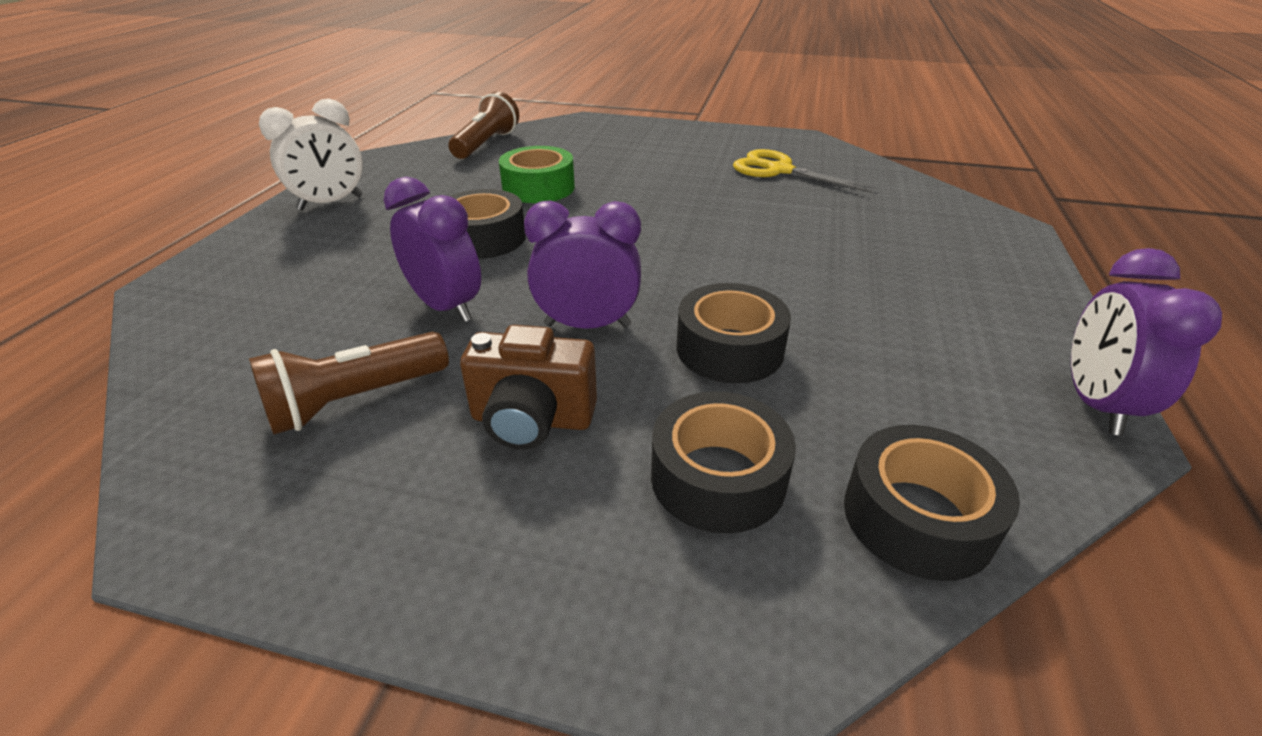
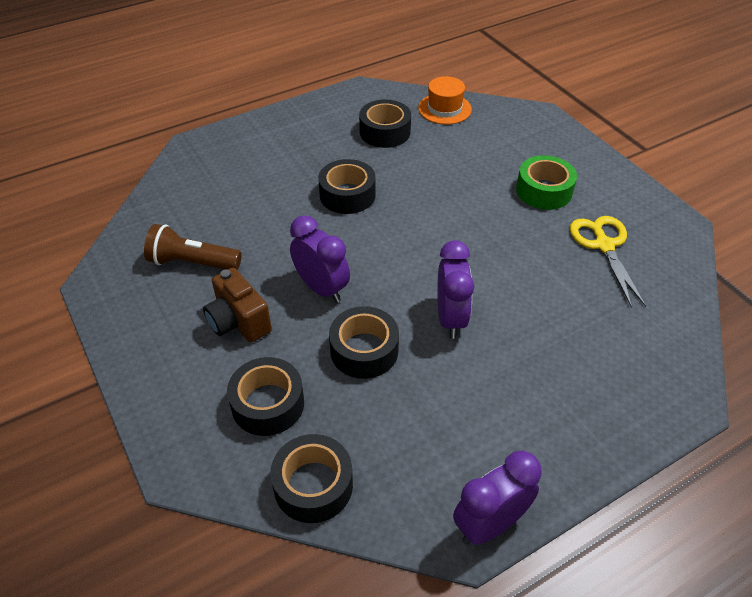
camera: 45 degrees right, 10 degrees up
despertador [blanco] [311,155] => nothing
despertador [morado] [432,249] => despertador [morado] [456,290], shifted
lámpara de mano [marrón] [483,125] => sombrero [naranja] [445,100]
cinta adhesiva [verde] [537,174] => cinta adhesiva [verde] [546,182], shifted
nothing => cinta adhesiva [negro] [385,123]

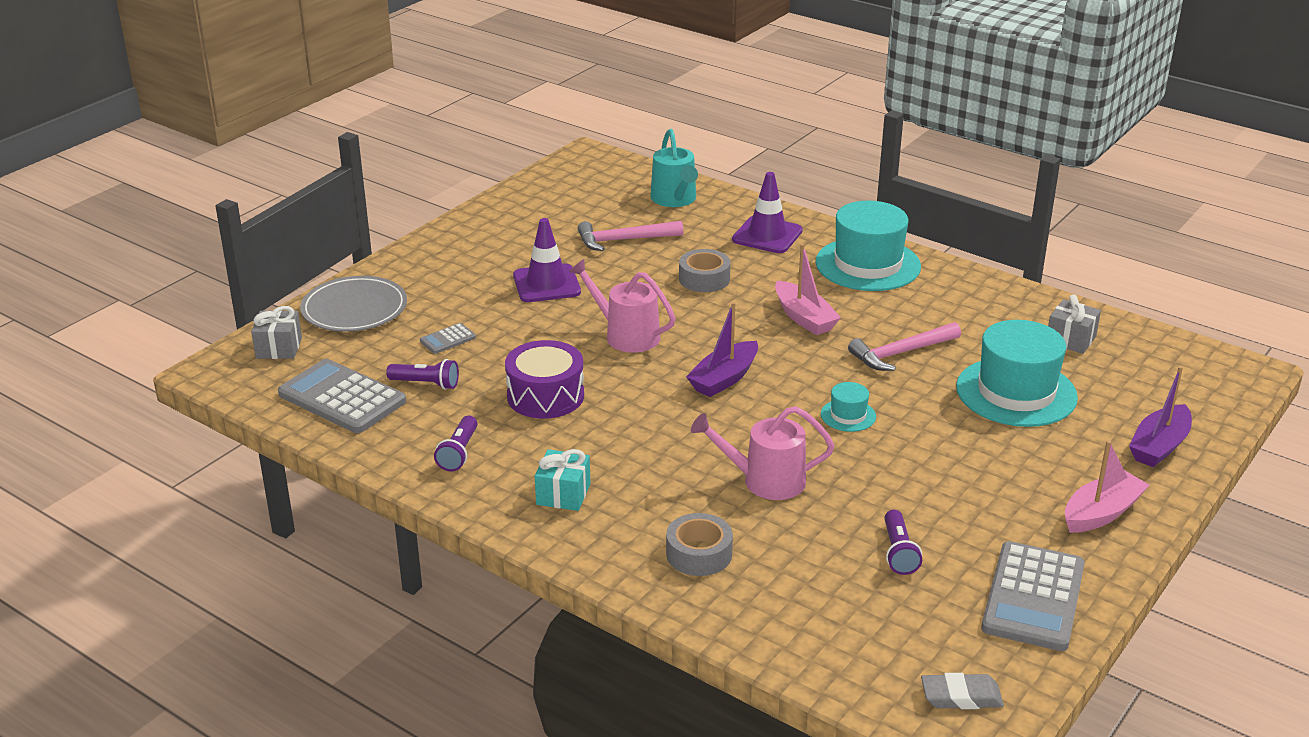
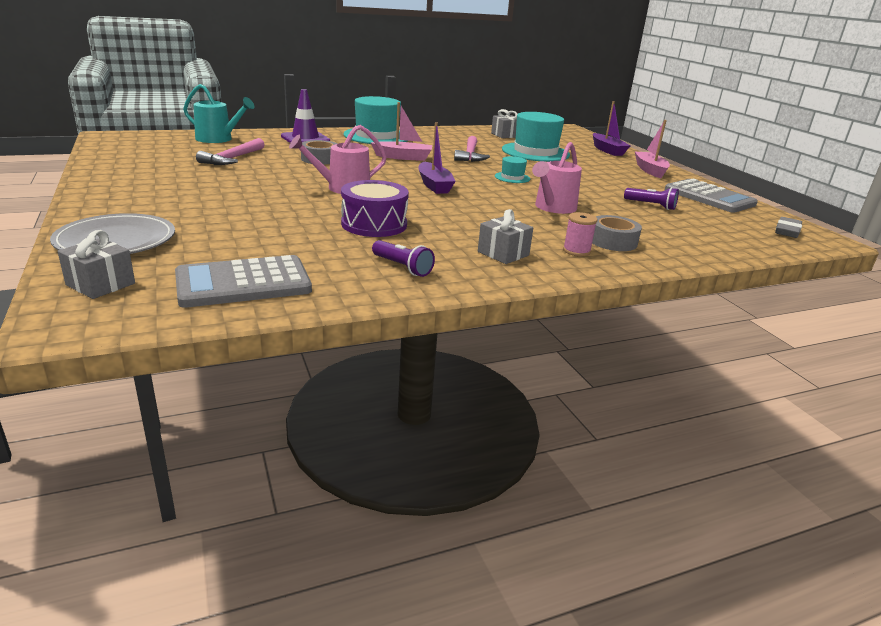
camera: 60 degrees left, 5 degrees down
lámpara de mano [morado] [422,374] => nothing
calculadora [gris] [448,338] => nothing
cono de tráfico [morado] [547,260] => nothing
regalo [turquesa] [563,480] => regalo [gris] [505,236]
nothing => carrete [rosa] [580,234]

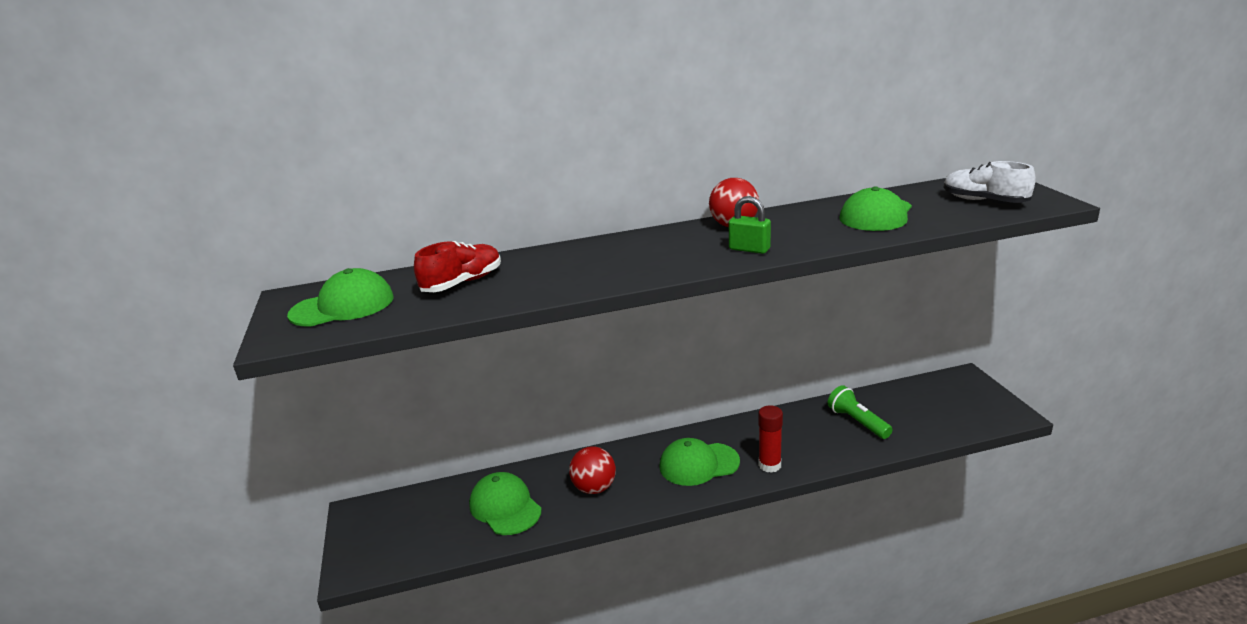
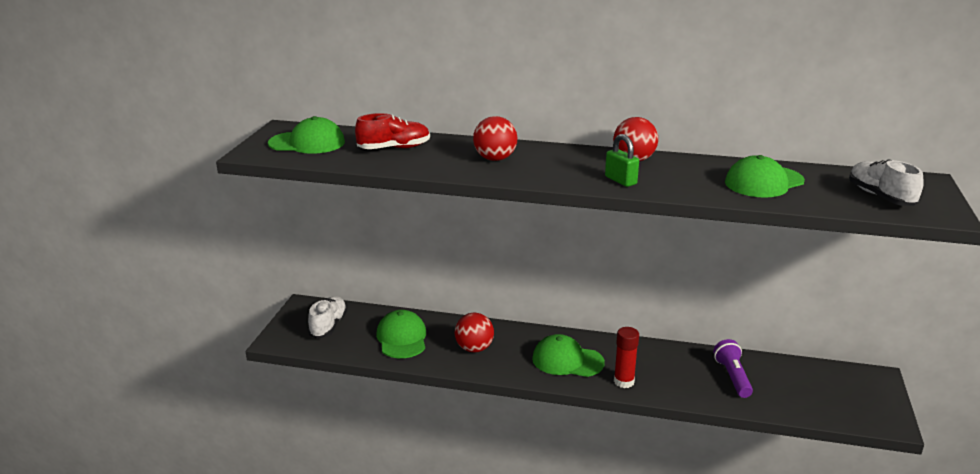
camera: 25 degrees right, 0 degrees up
lámpara de mano [verde] [860,412] => lámpara de mano [morado] [733,368]
nothing => zapato [blanco] [327,317]
nothing => pelota [rojo] [495,138]

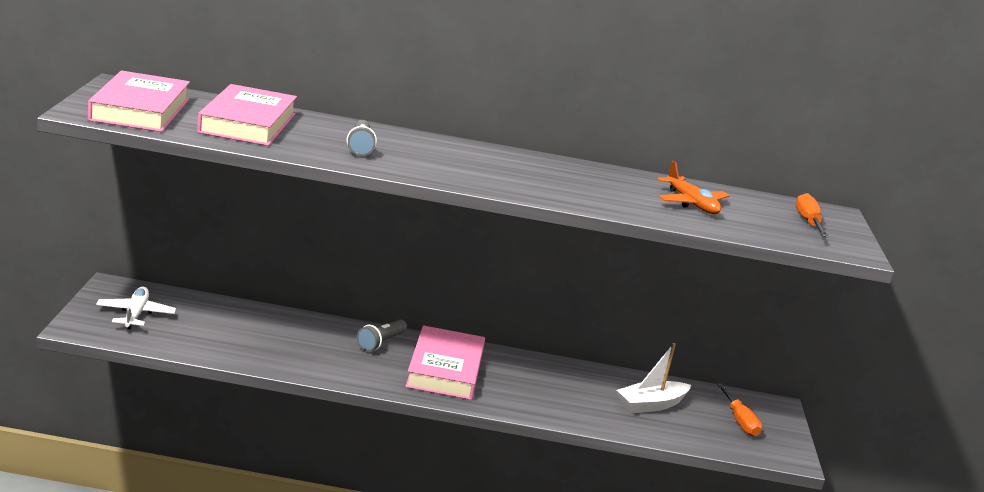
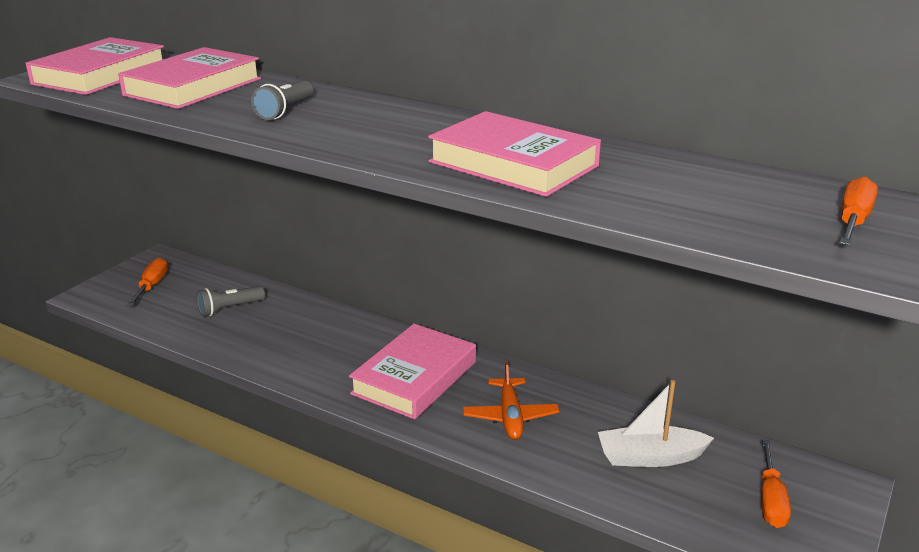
camera: 30 degrees right, 5 degrees up
avión [blanco] [136,308] => destornillador [naranja] [147,282]
lámpara de mano [gris] [382,335] => lámpara de mano [gris] [231,301], shifted
avión [naranja] [693,187] => avión [naranja] [511,400], shifted
nothing => libro [rosa] [514,154]

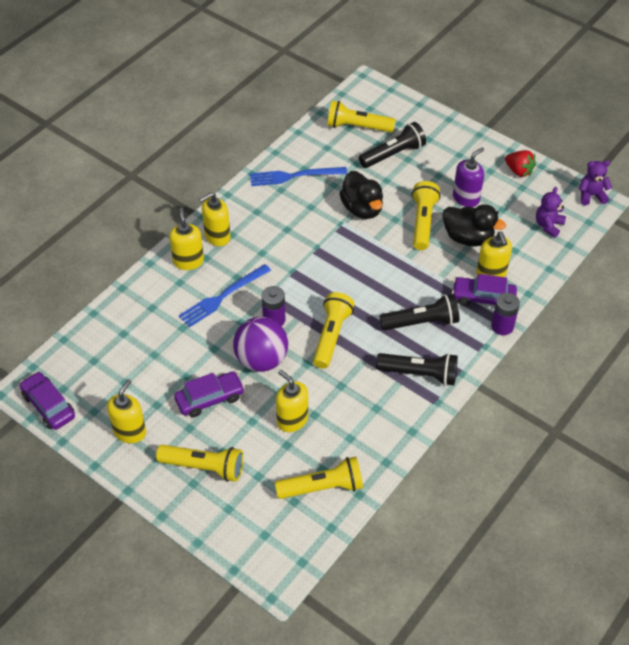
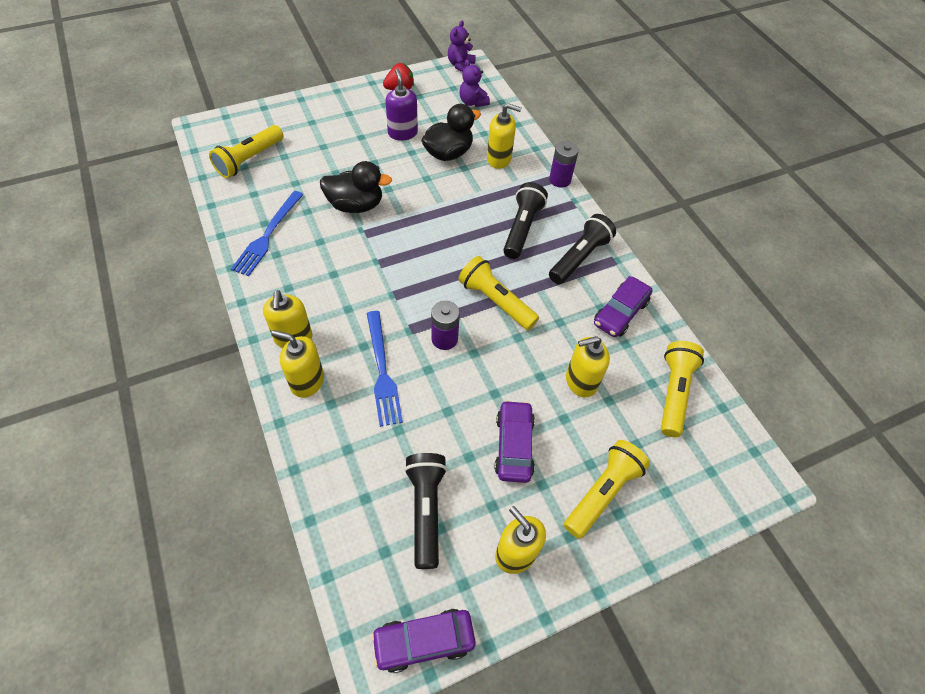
camera: 65 degrees left, 5 degrees up
pelota [morado] [260,344] => nothing
lámpara de mano [negro] [392,145] => lámpara de mano [negro] [425,511], shifted
lámpara de mano [amarillo] [426,215] => nothing
coche [morado] [484,290] => coche [morado] [623,306], shifted

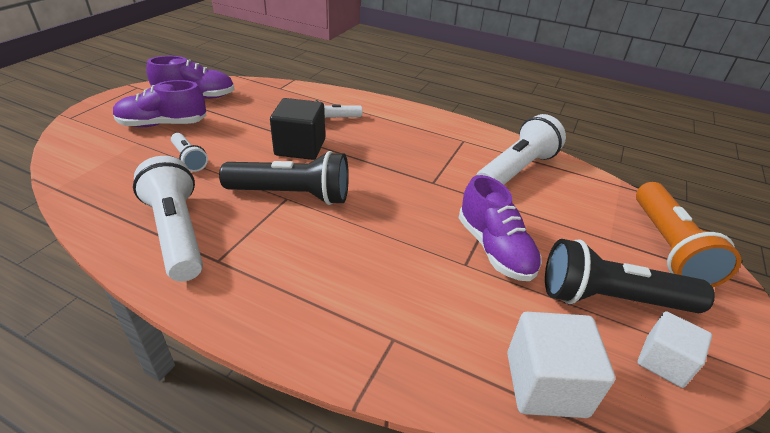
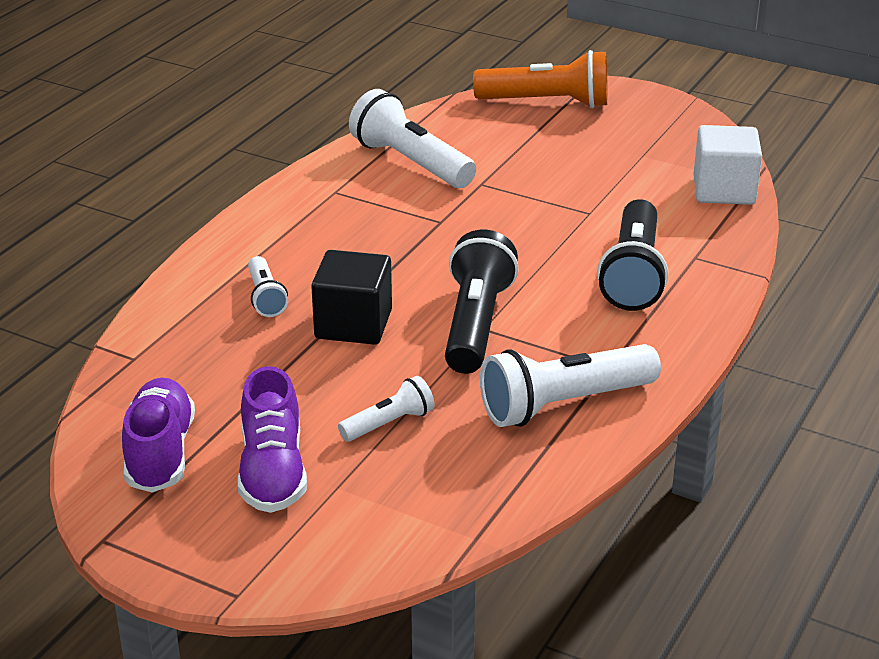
camera: 85 degrees left, 5 degrees down
zapato [morado] [500,228] => nothing
lámpara de mano [negro] [630,276] => lámpara de mano [negro] [632,255], shifted
cubo [blanco] [675,349] => nothing

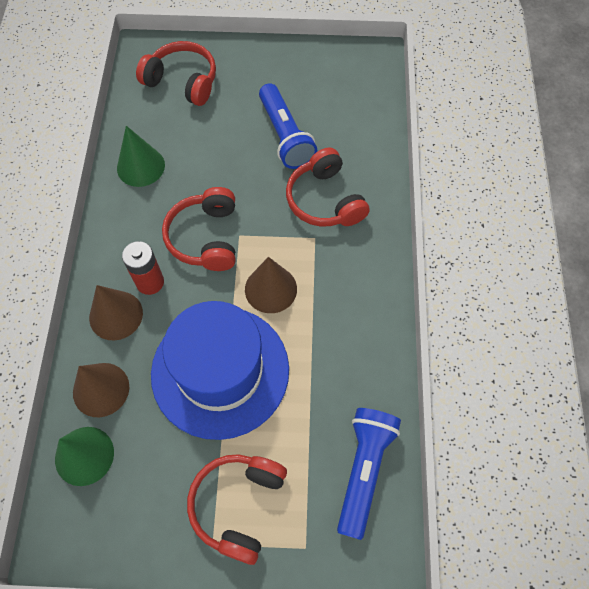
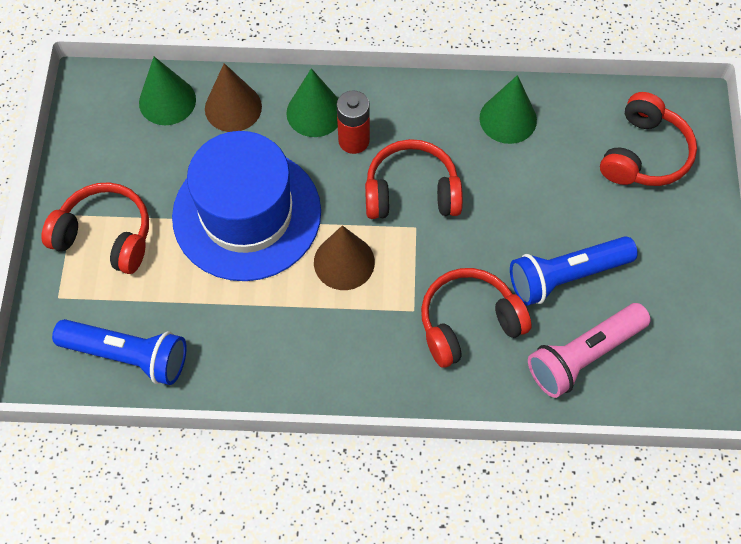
camera: 90 degrees right, 0 degrees up
cono [marrón] [116,312] => cono [verde] [312,102]
nothing => lámpara de mano [rosa] [589,350]

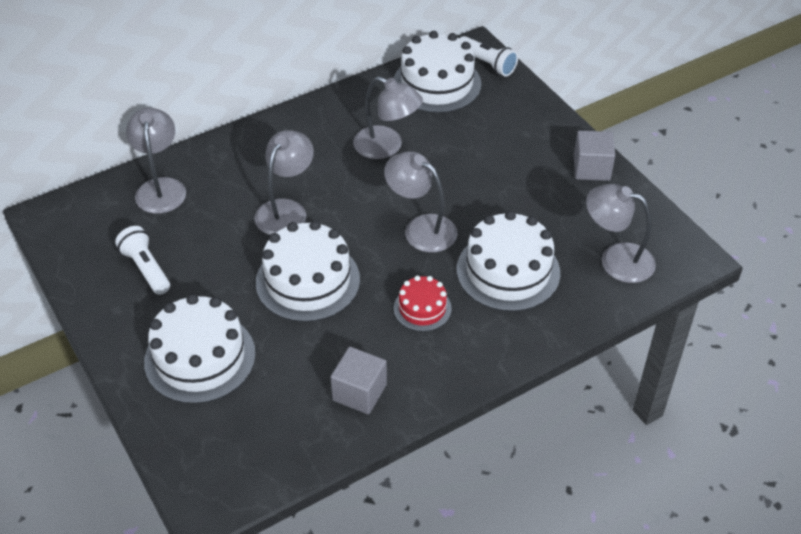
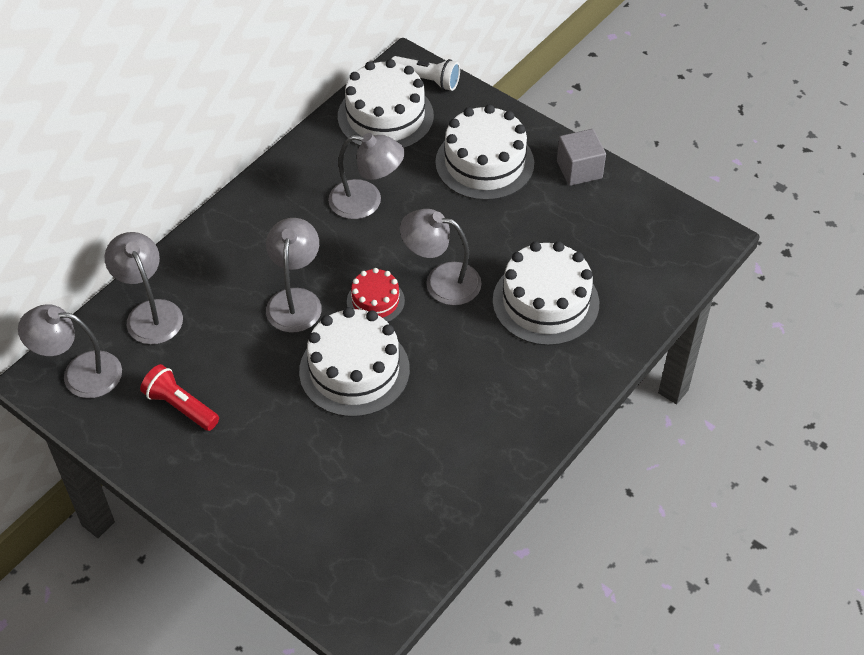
camera: 20 degrees left, 5 degrees up
lámpara de mano [blanco] [142,260] => lámpara de mano [rojo] [179,397]
tarta [blanco] [200,349] => tarta [blanco] [484,152], shifted
cubo [gris] [358,380] => nothing
tarta [rojo] [423,303] => tarta [rojo] [376,295], shifted
lámpara [gris] [621,233] => lámpara [gris] [70,351], shifted

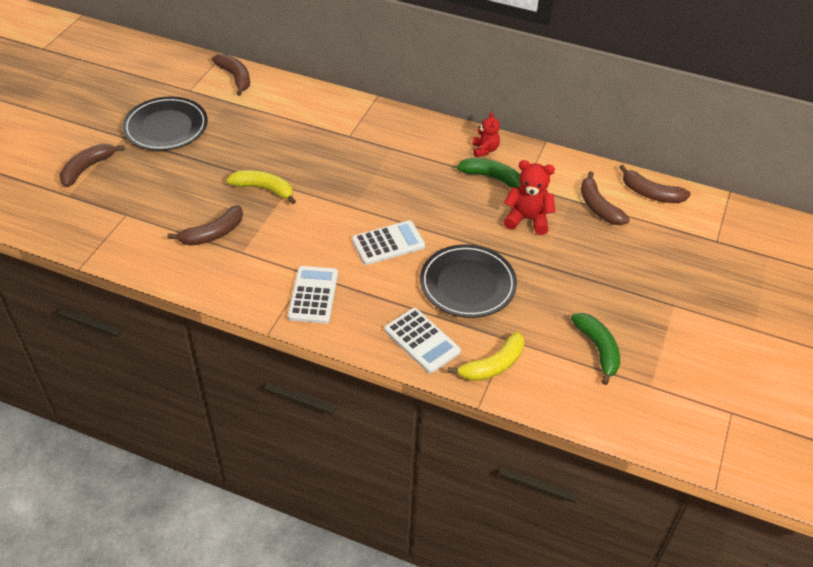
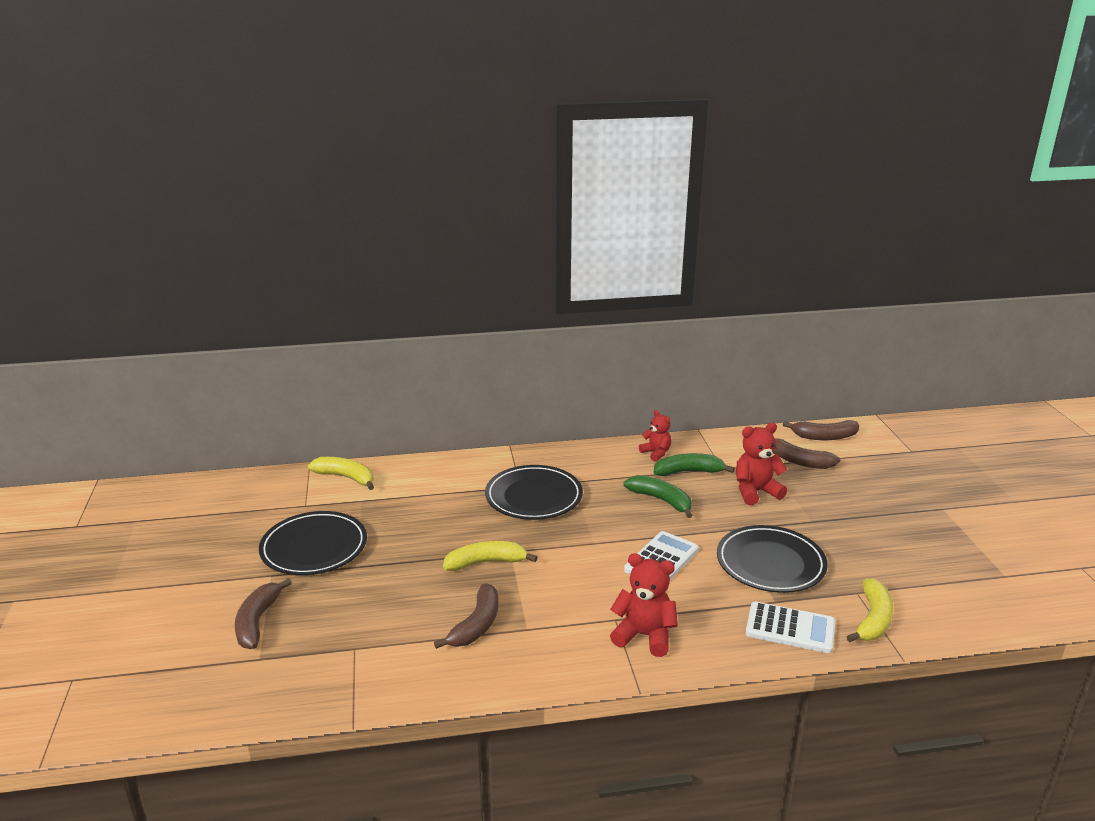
camera: 30 degrees left, 20 degrees down
plátano [marrón] [231,75] => plátano [amarillo] [341,473]
calculadora [blanco] [313,295] => osito [rojo] [644,605]
plátano [verde] [595,349] => plátano [verde] [658,496], shifted
nothing => plato [negro] [534,492]

